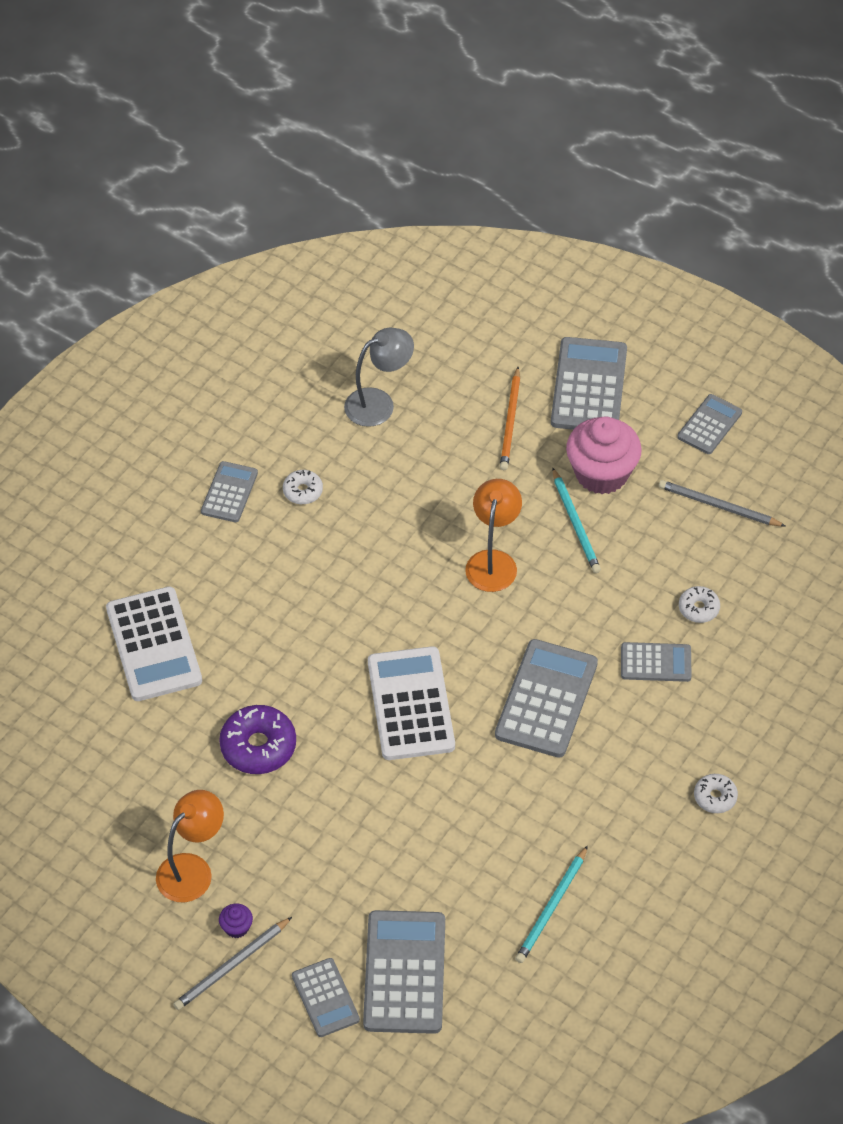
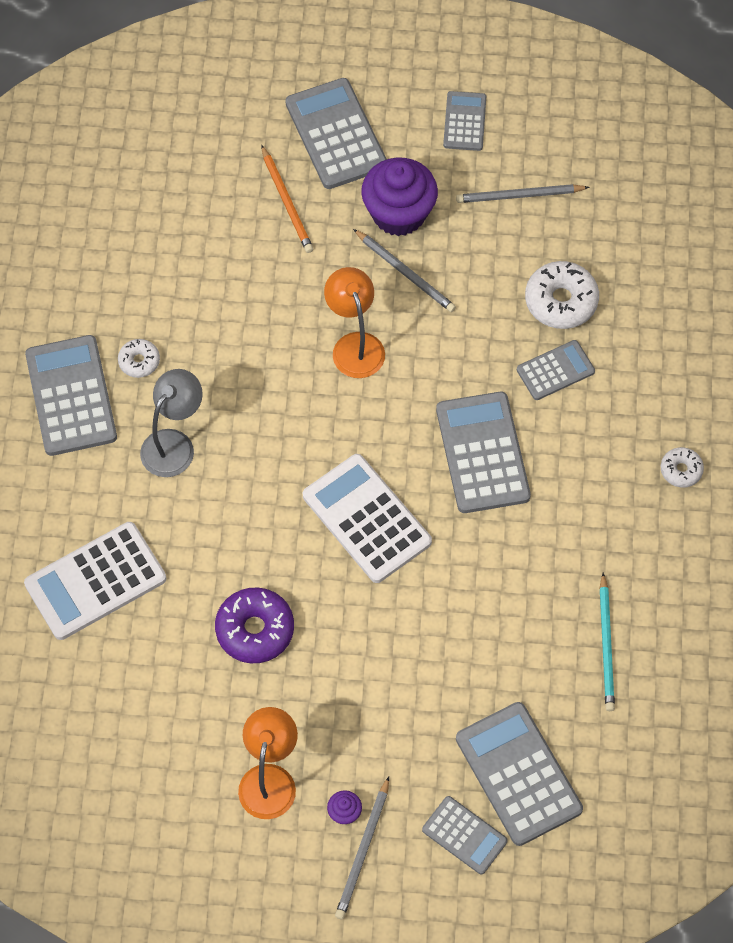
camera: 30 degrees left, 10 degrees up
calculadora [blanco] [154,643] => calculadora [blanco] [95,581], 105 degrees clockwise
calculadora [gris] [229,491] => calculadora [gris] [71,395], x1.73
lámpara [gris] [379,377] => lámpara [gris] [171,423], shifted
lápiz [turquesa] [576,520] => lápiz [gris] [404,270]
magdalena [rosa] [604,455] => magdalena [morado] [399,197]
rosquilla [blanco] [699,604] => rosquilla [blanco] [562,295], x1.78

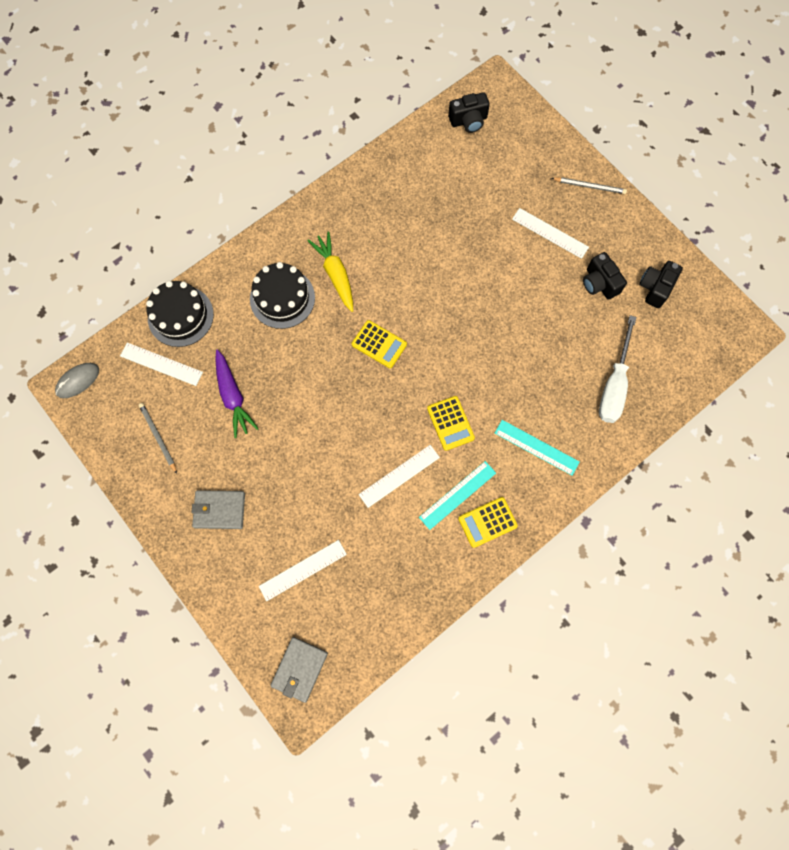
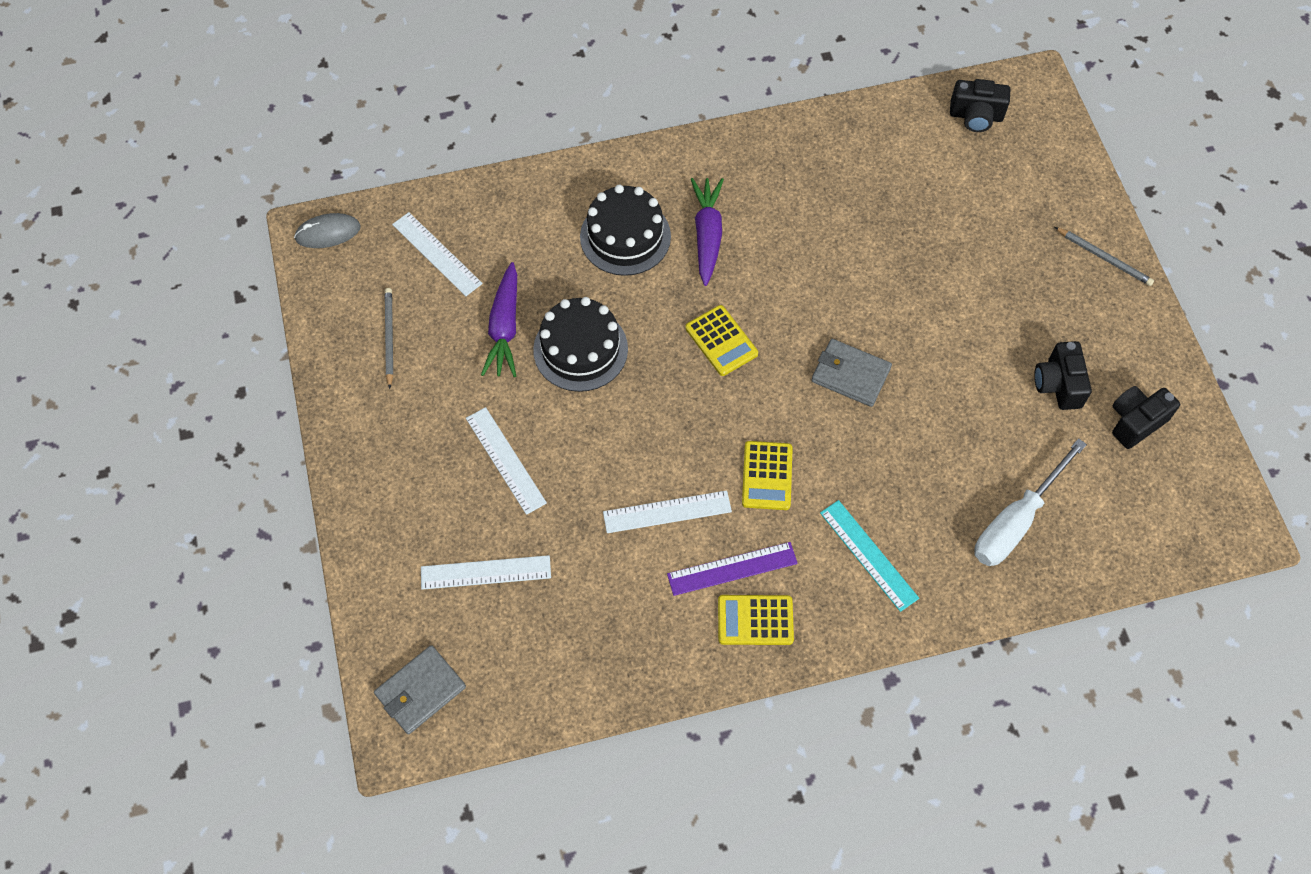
camera: 25 degrees right, 10 degrees down
tarta [negro] [180,314] => tarta [negro] [580,344], shifted
cartera [gris] [218,509] => cartera [gris] [851,373], shifted
zanahoria [amarillo] [330,272] => zanahoria [morado] [707,232]
regla [turquesa] [457,495] => regla [morado] [732,569]
regla [blanco] [550,233] => regla [blanco] [506,461], shifted

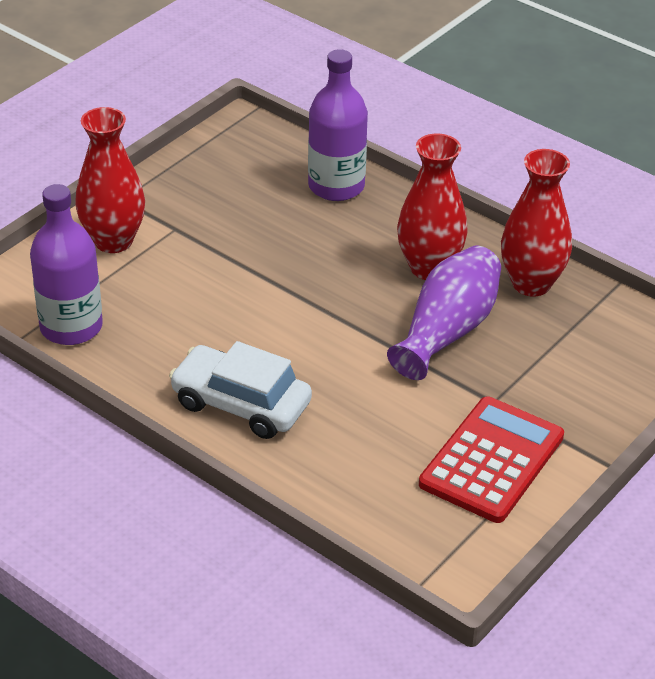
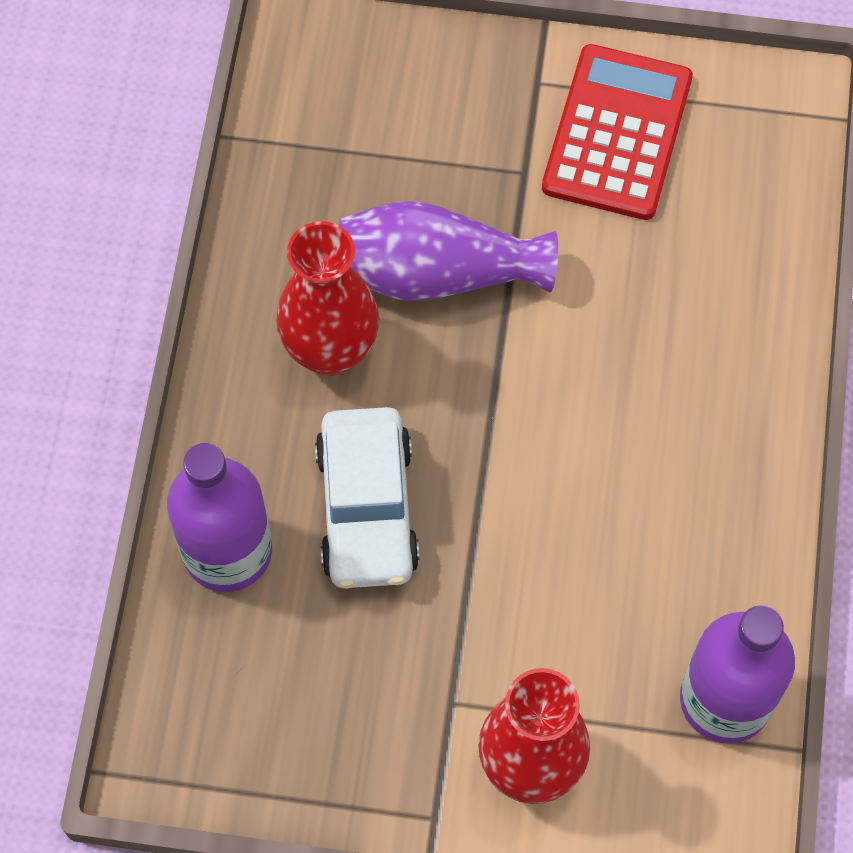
camera: 120 degrees left, 25 degrees up
coche [blanco] [240,390] => coche [blanco] [367,498], shifted
calculadora [rojo] [491,459] => calculadora [rojo] [617,132], 105 degrees clockwise
florero [rojo] [536,222] => nothing

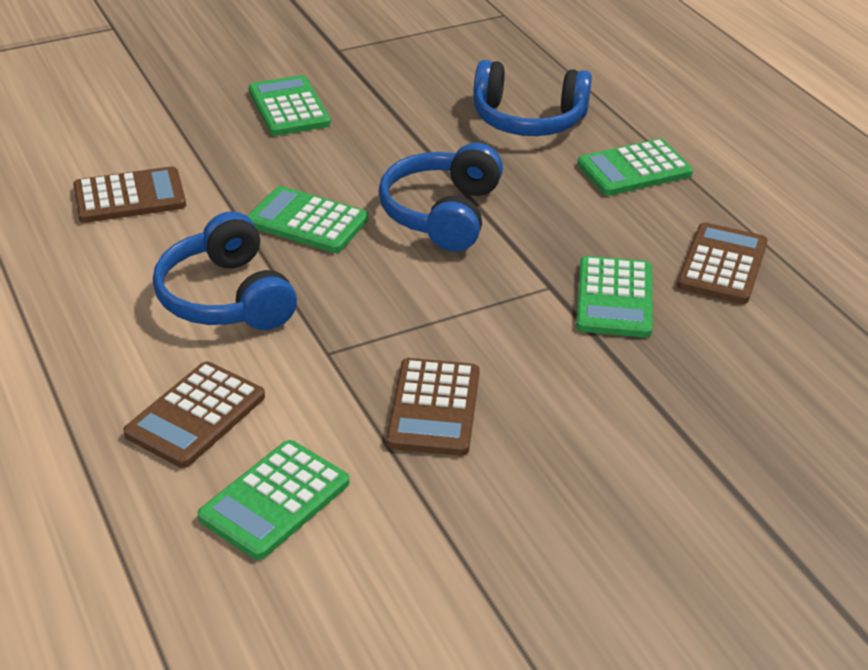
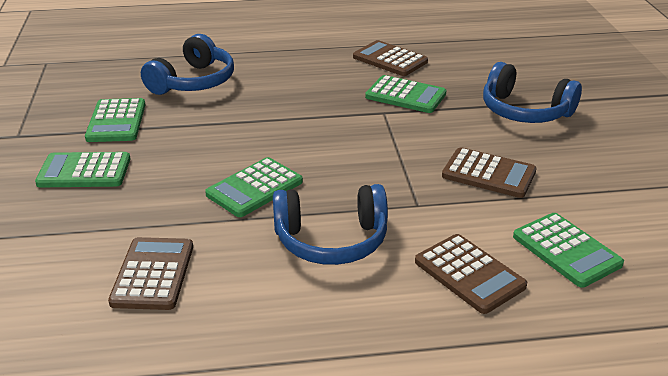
camera: 70 degrees left, 5 degrees down
auriculares [azul] [440,197] => auriculares [azul] [532,92], shifted
calculadora [verde] [635,167] => calculadora [verde] [115,120], shifted

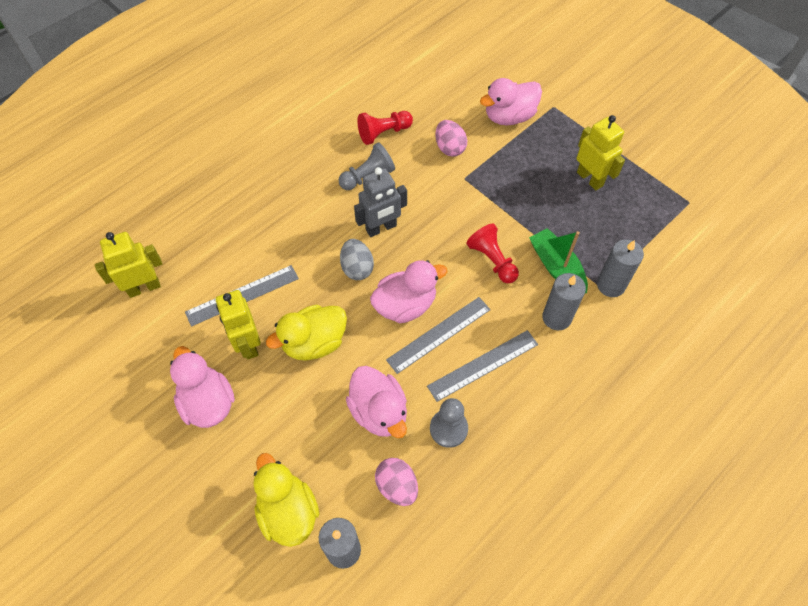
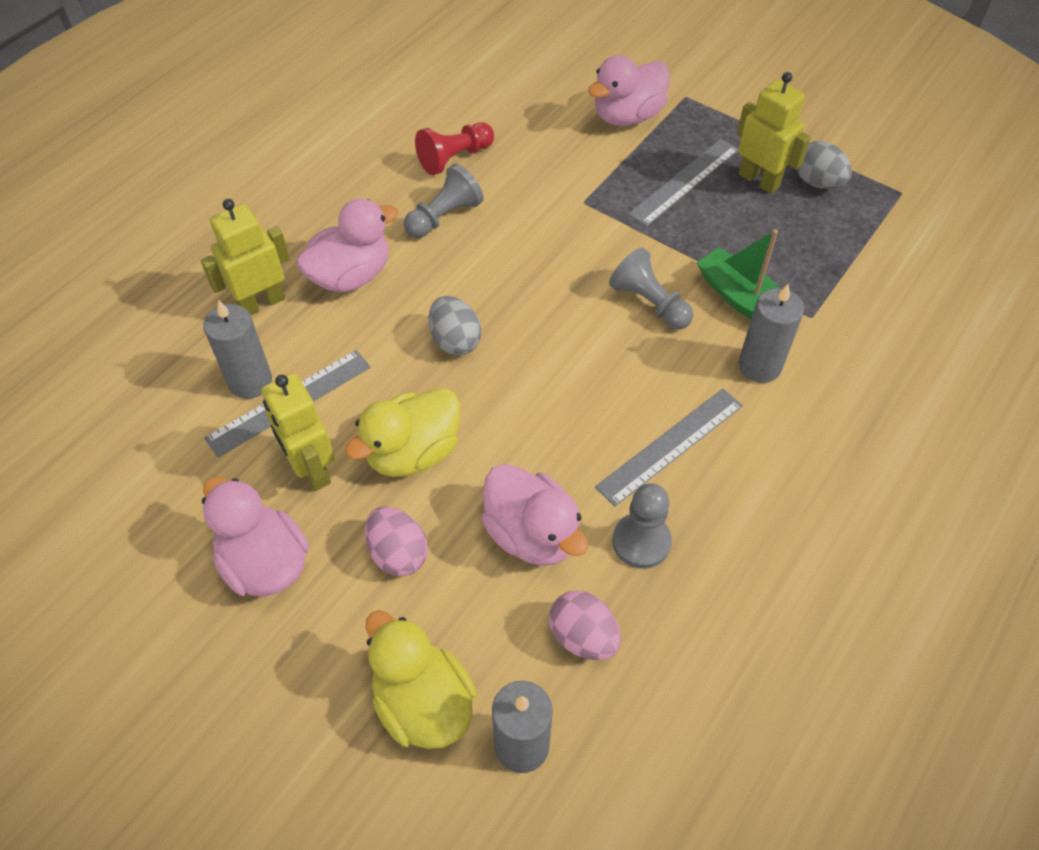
camera: 10 degrees left, 5 degrees down
robot [amarillo] [128,265] => robot [amarillo] [245,257], shifted
robot [gris] [380,202] => nothing
pato [rosa] [409,291] => pato [rosa] [347,245], shifted
regla [gris] [438,335] => regla [gris] [683,183], shifted
huevo [rosa] [451,138] => huevo [rosa] [396,541], shifted
peón [rojo] [492,253] => peón [gris] [651,289]
vela [gris] [620,268] => vela [gris] [237,349], shifted
nothing => huevo [gris] [824,165]

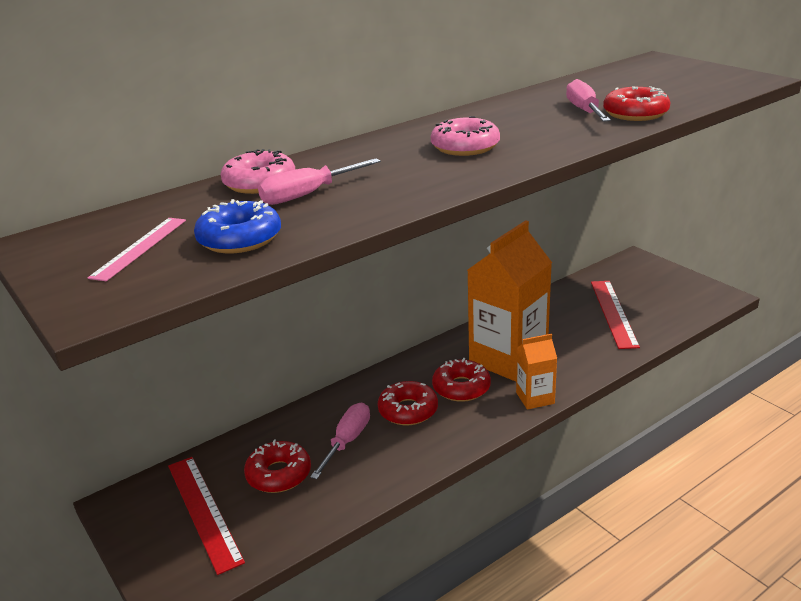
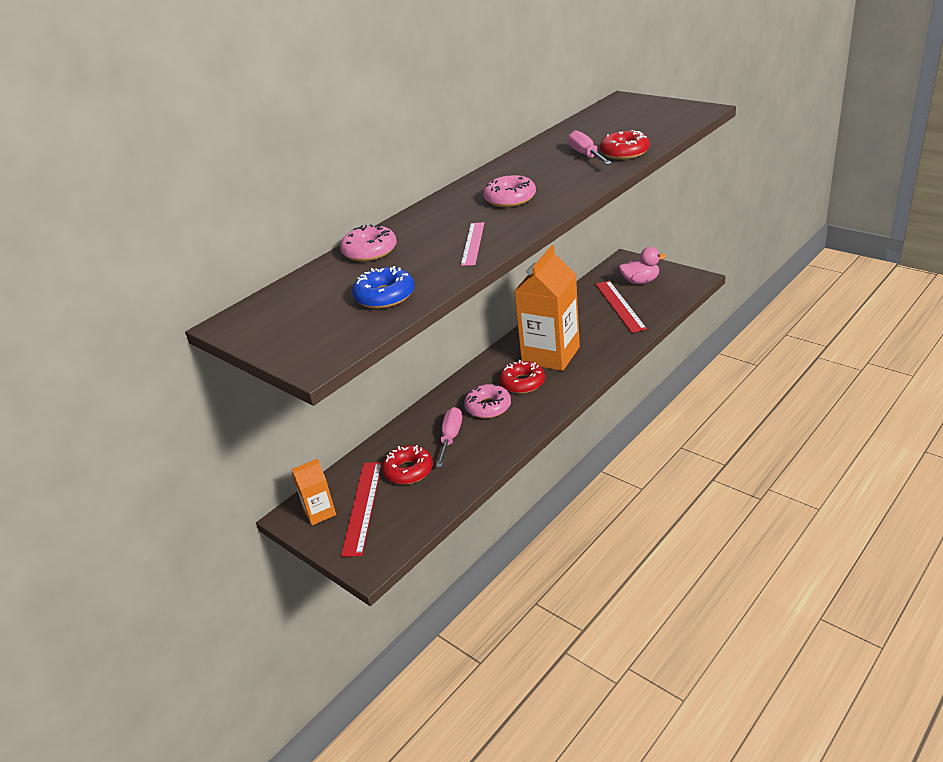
camera: 10 degrees left, 5 degrees up
regla [rosa] [137,249] => regla [rosa] [472,244], shifted
regla [rojo] [206,516] => regla [rojo] [361,509], 45 degrees clockwise
destornillador [rosa] [319,181] => nothing
rosquilla [rojo] [408,403] => rosquilla [rosa] [487,401]
cartón de leche [naranja] [536,371] => cartón de leche [naranja] [314,491], shifted
nothing => pato [rosa] [643,265]

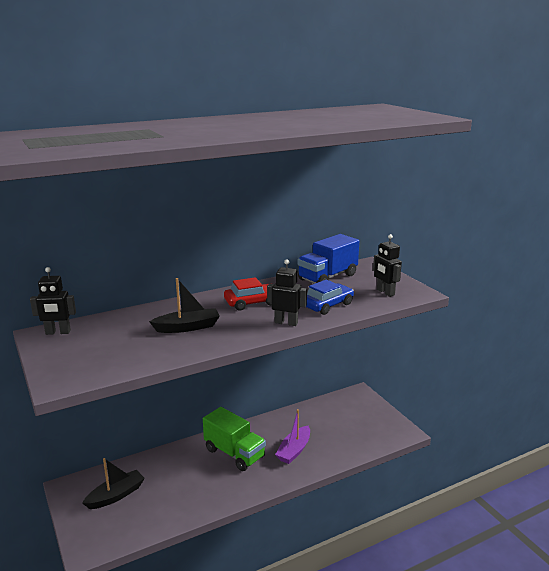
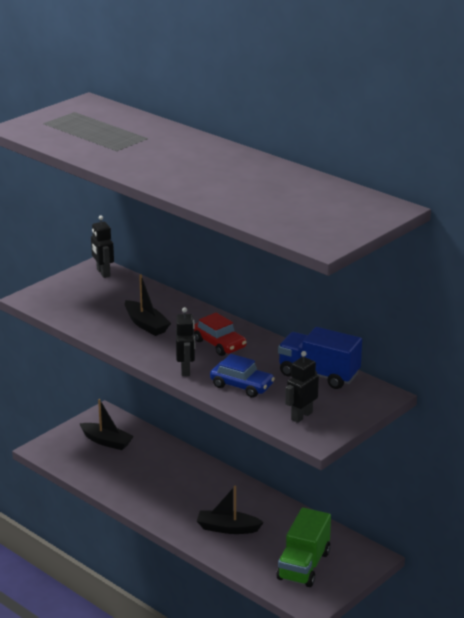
camera: 70 degrees right, 5 degrees up
camión [verde] [234,439] => camión [verde] [303,547], shifted
barco [morado] [292,436] => barco [negro] [230,510]

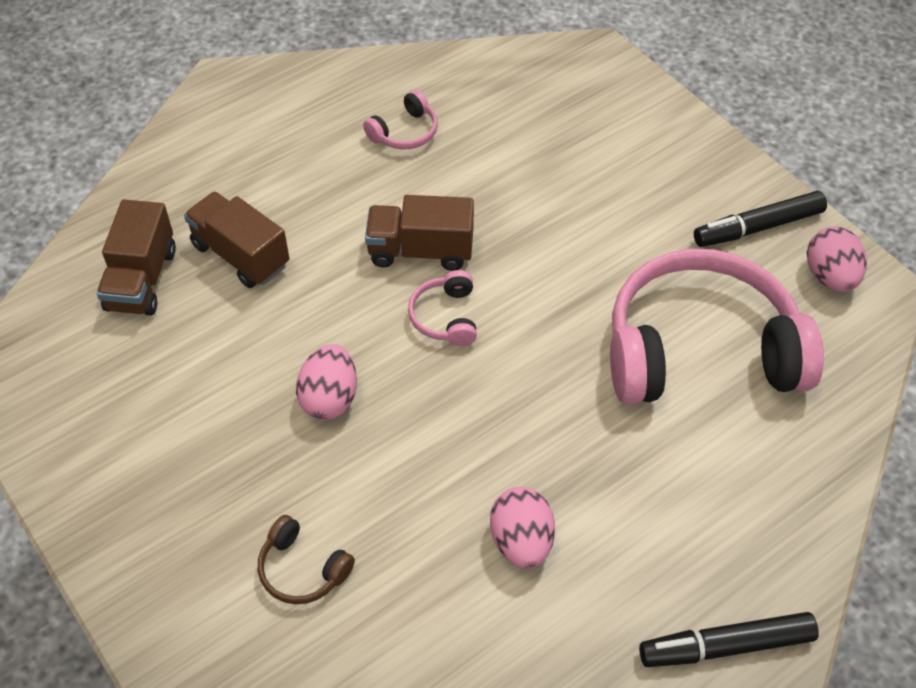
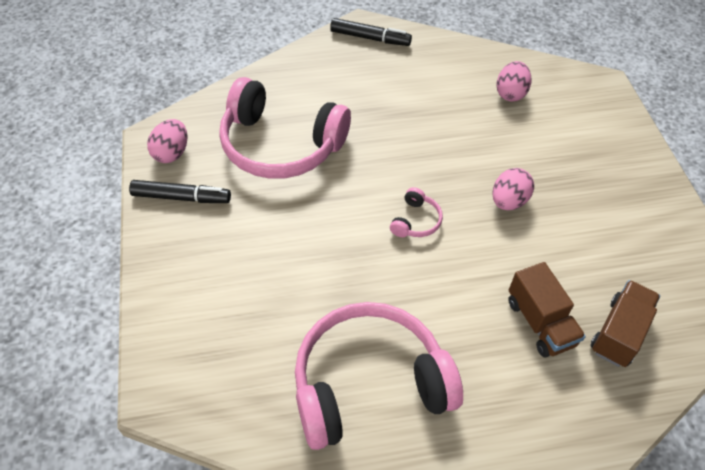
camera: 155 degrees left, 0 degrees up
auriculares [marrón] [306,559] => nothing
auriculares [rosa] [400,120] => auriculares [rosa] [379,376], x2.48
camión [marrón] [419,233] => nothing
huevo [rosa] [522,528] => huevo [rosa] [514,81], shifted

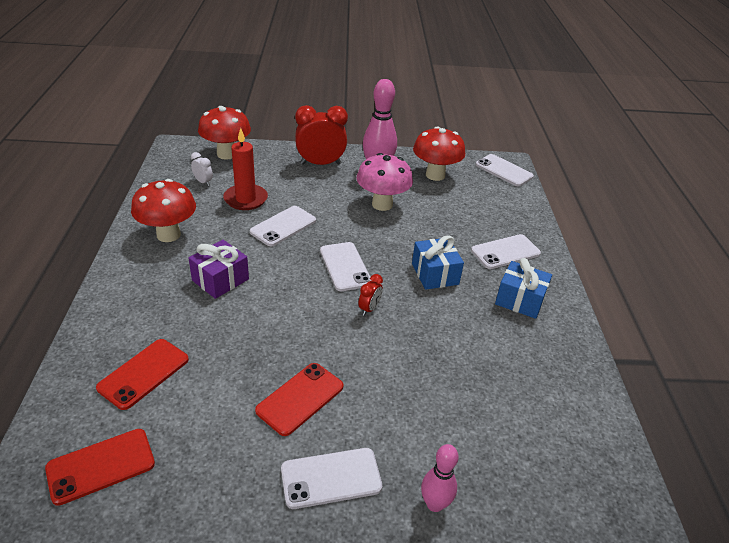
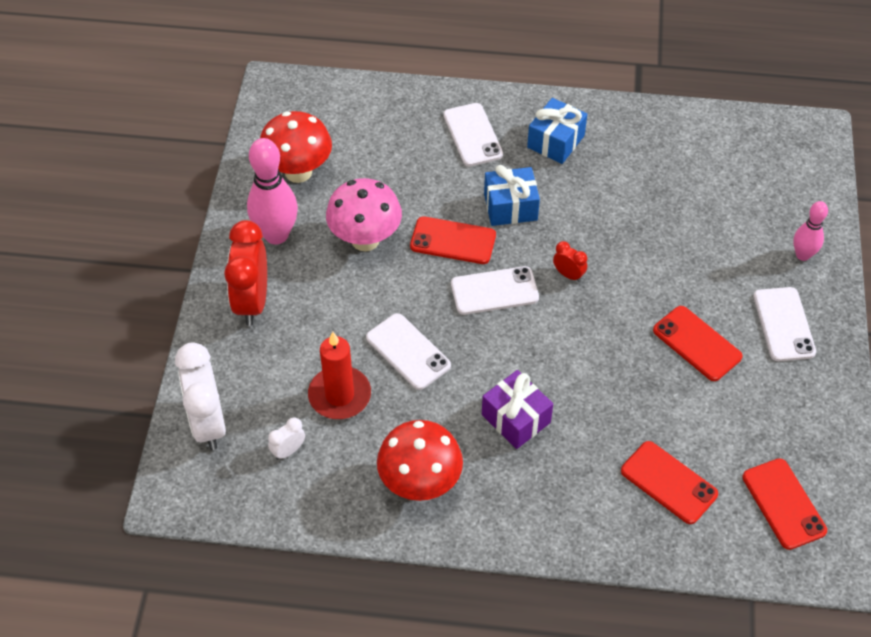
camera: 80 degrees left, 15 degrees up
seta [rojo] [224,133] => despertador [blanco] [200,396]
móvil [blanco] [505,170] => nothing
nothing => móvil [rojo] [453,240]

